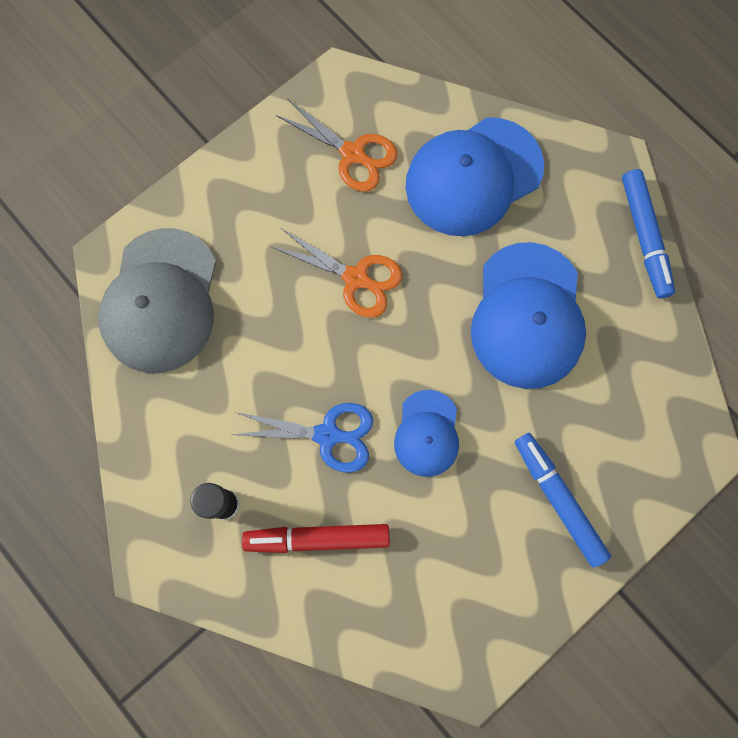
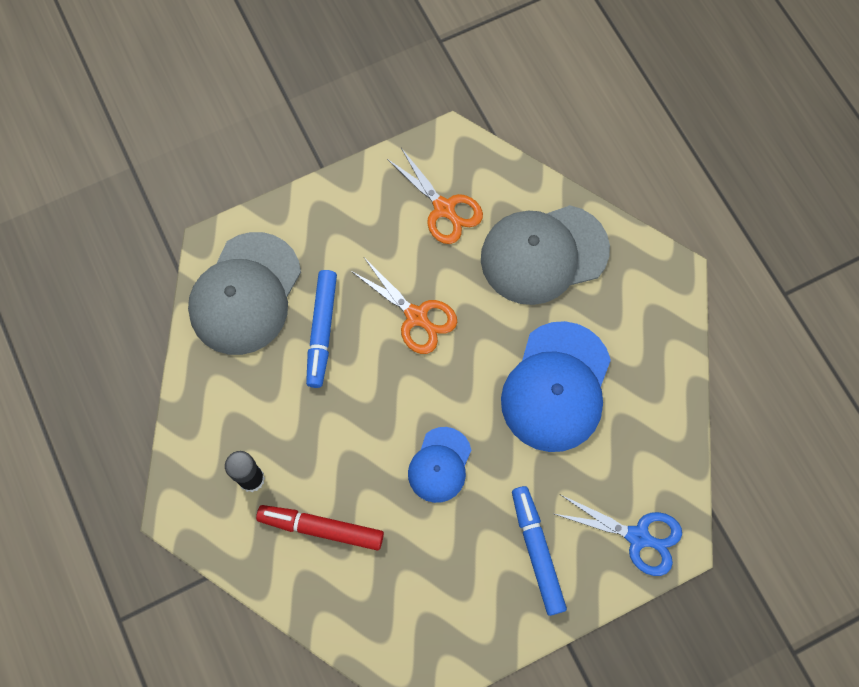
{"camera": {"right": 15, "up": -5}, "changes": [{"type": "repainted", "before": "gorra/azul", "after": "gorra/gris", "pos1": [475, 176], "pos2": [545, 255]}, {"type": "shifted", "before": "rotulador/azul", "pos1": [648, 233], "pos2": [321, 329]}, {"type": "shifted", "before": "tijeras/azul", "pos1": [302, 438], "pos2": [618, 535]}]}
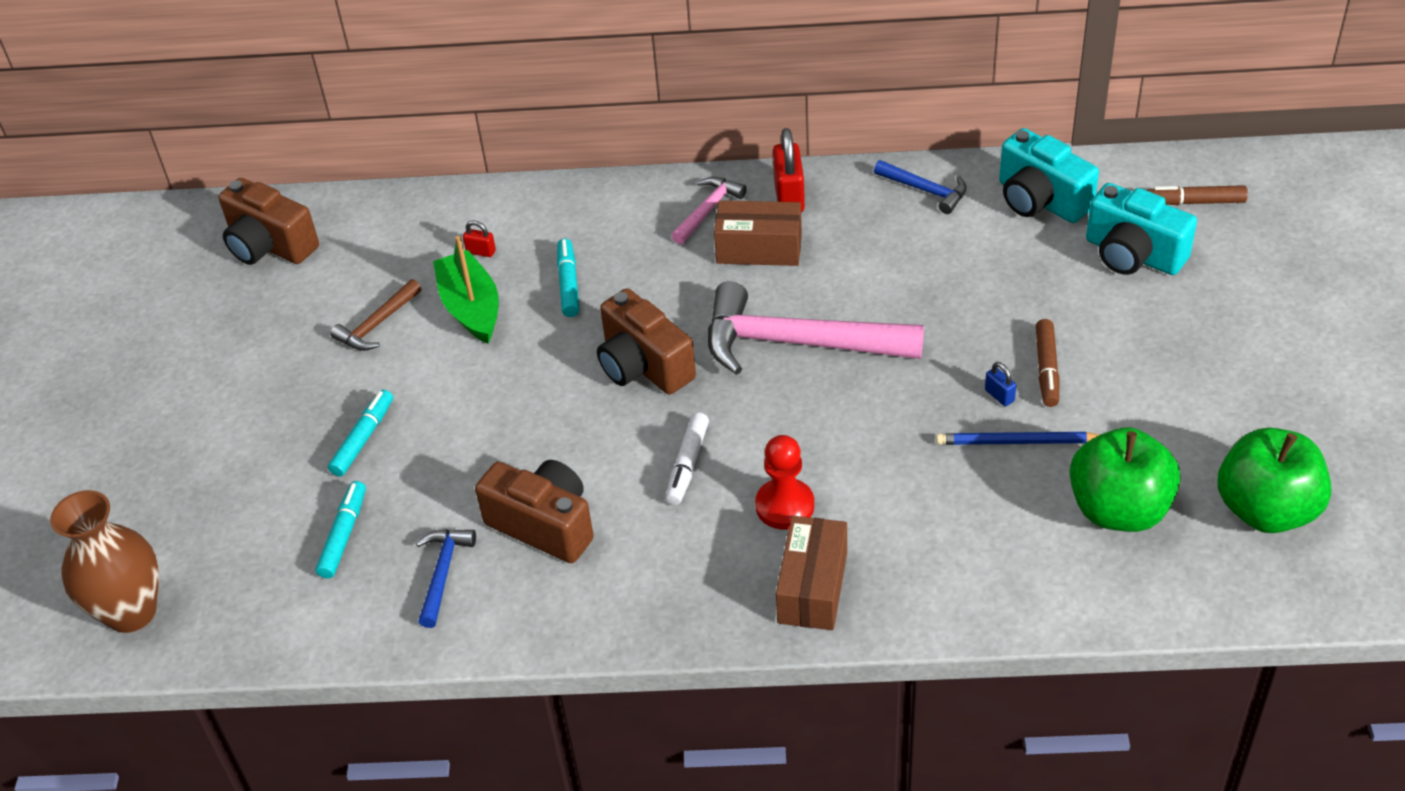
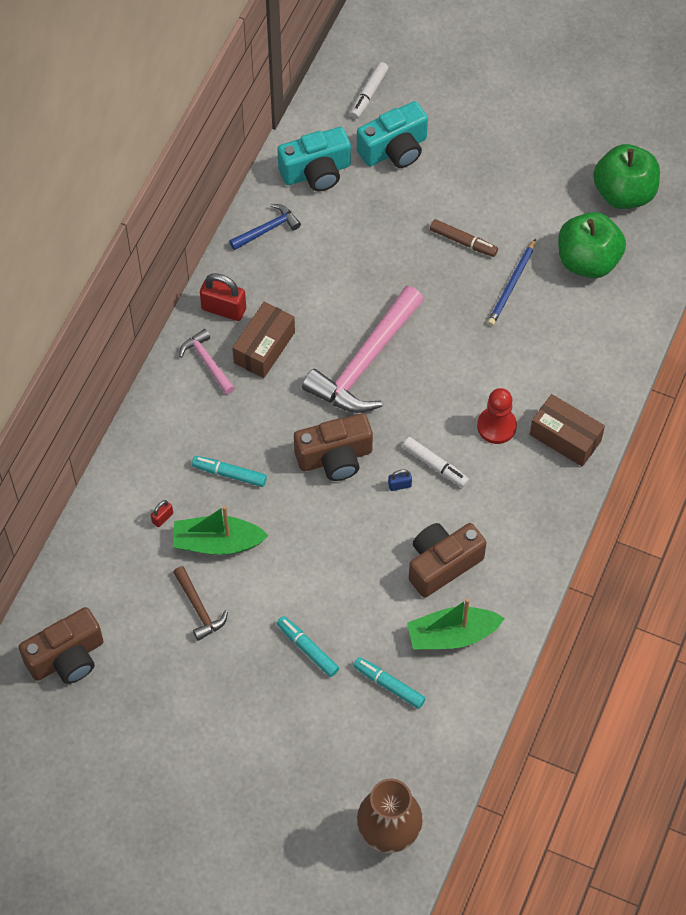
{"camera": {"right": -70, "up": 15}, "changes": [{"type": "repainted", "before": "rotulador/marrón", "after": "rotulador/blanco", "pos1": [1197, 195], "pos2": [369, 90]}, {"type": "shifted", "before": "candado/azul", "pos1": [1000, 384], "pos2": [400, 480]}, {"type": "swapped", "before": "martillo/azul", "after": "barco/verde", "pos1": [446, 578], "pos2": [456, 624]}]}
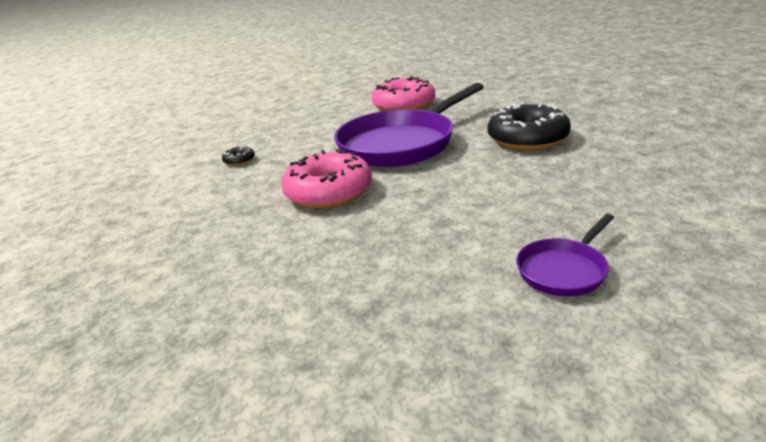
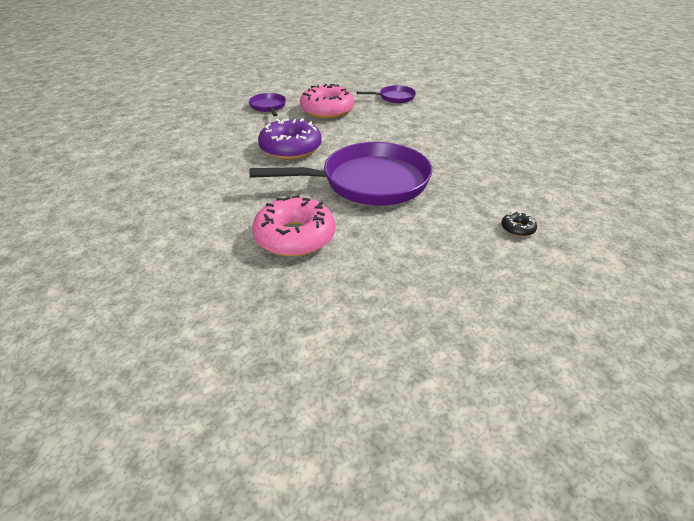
{"camera": {"right": -150, "up": 10}, "changes": [{"type": "repainted", "before": "rosquilla/negro", "after": "rosquilla/morado", "pos1": [529, 126], "pos2": [289, 139]}, {"type": "shifted", "before": "rosquilla/rosa", "pos1": [326, 179], "pos2": [327, 101]}, {"type": "new", "after": "sartén/morado", "pos2": [267, 104]}]}
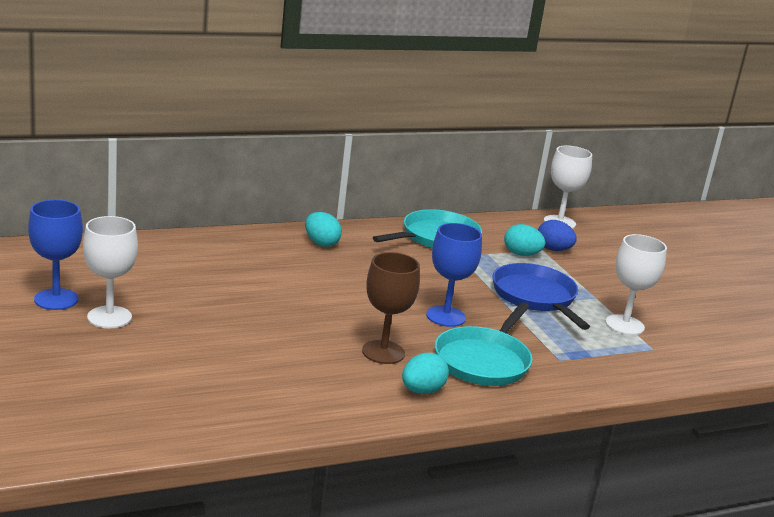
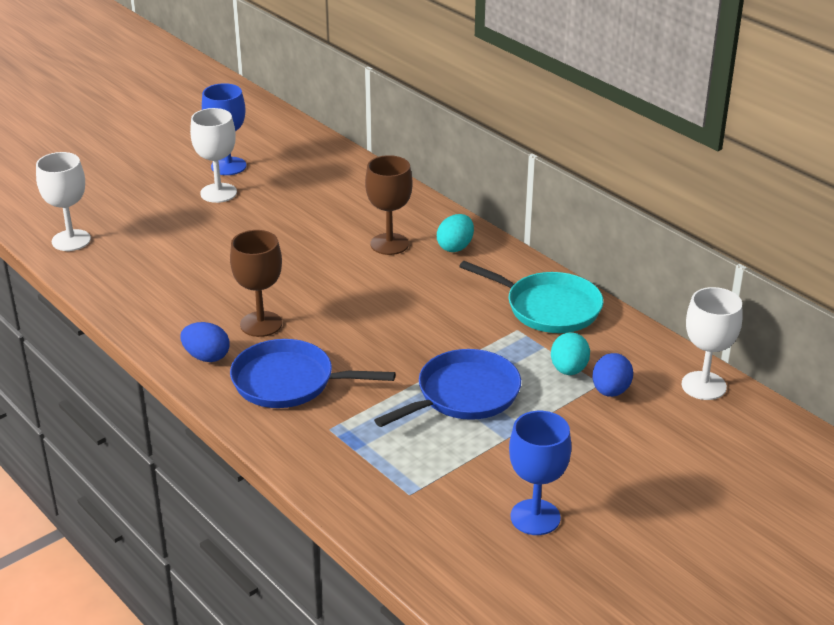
{"camera": {"right": 75, "up": 10}, "changes": [{"type": "shifted", "before": "copa/azul", "pos1": [454, 275], "pos2": [540, 473]}, {"type": "shifted", "before": "copa/blanco", "pos1": [636, 284], "pos2": [63, 201]}, {"type": "repainted", "before": "sartén/turquesa", "after": "sartén/azul", "pos1": [483, 344], "pos2": [312, 373]}, {"type": "repainted", "before": "huevo/turquesa", "after": "huevo/azul", "pos1": [425, 373], "pos2": [205, 342]}, {"type": "new", "after": "copa/marrón", "pos2": [388, 205]}]}
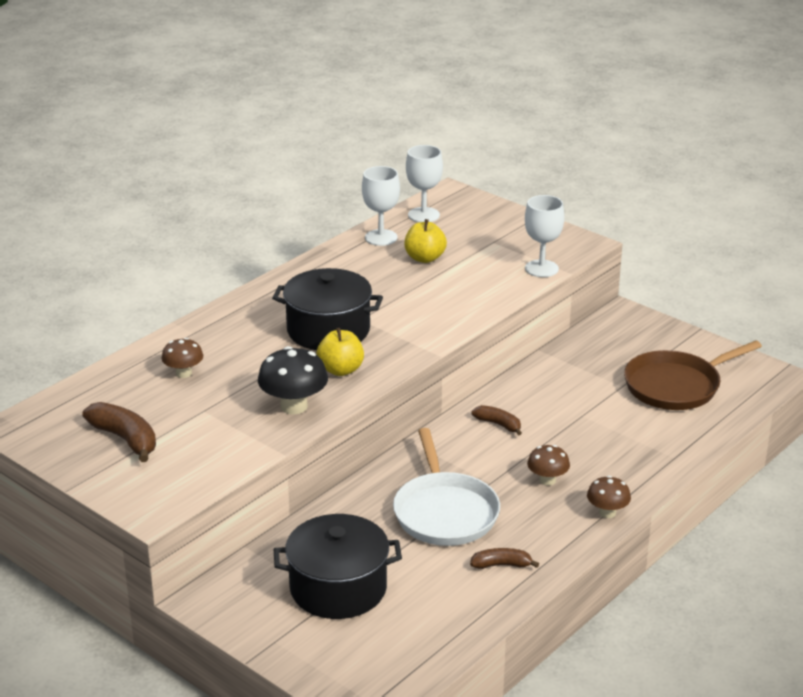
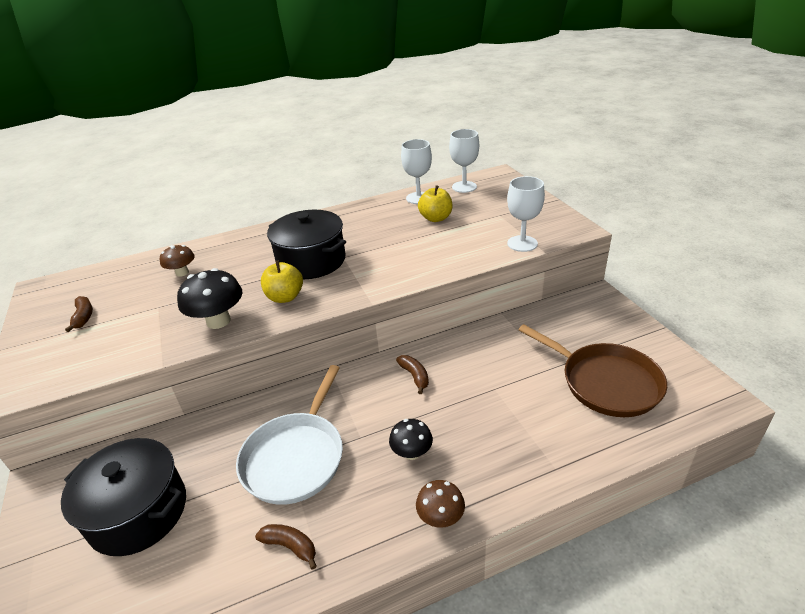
{"camera": {"right": 30, "up": 5}, "changes": [{"type": "rotated", "before": "sartén/marrón", "pos1": [693, 375], "pos2": [593, 370], "turn": -135}, {"type": "scaled", "before": "plátano/marrón", "pos1": [119, 432], "pos2": [79, 314], "scale": 0.6}, {"type": "repainted", "before": "seta/marrón", "after": "seta/negro", "pos1": [548, 465], "pos2": [411, 439]}]}
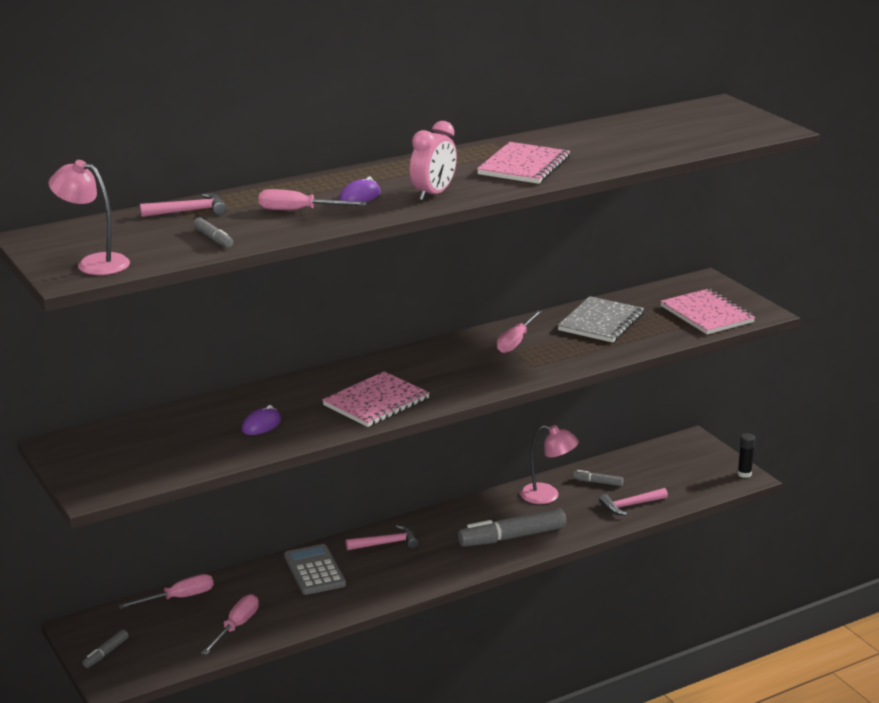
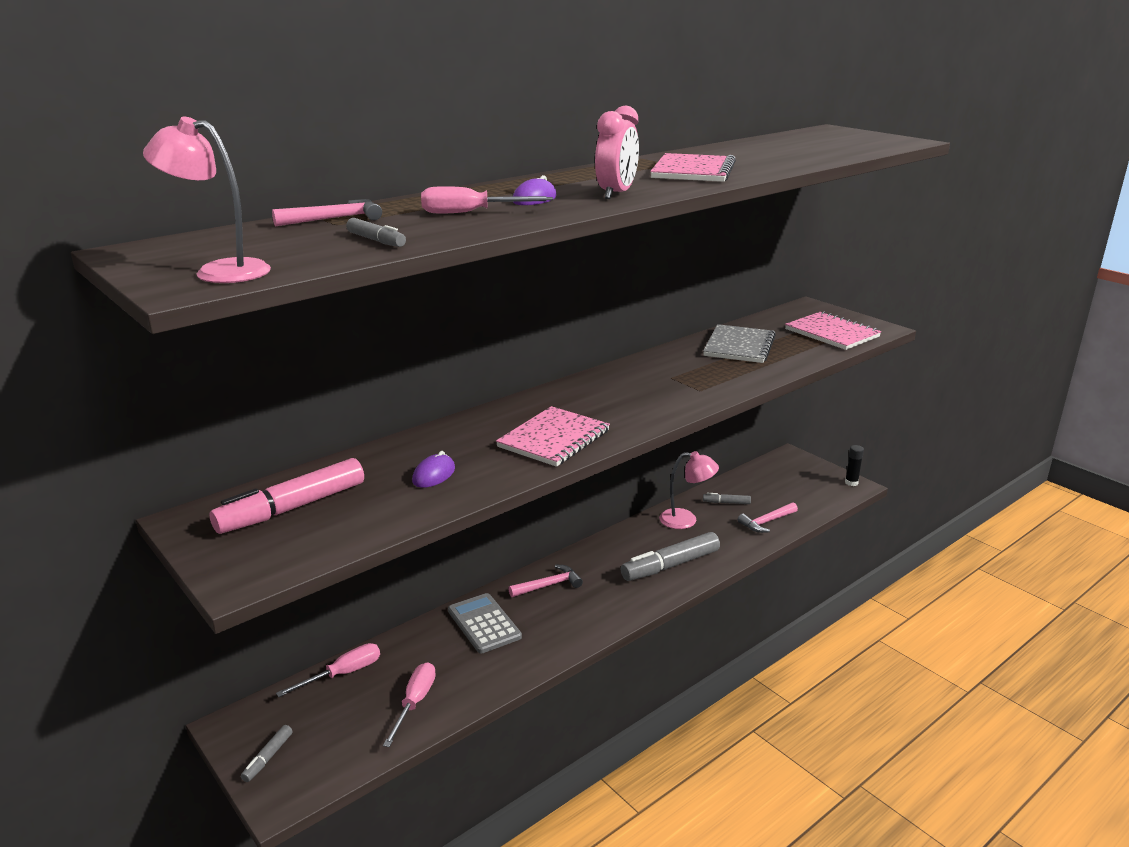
{"camera": {"right": -10, "up": 0}, "changes": [{"type": "gone", "before": "destornillador/rosa", "pos1": [519, 331]}, {"type": "new", "after": "rotulador/rosa", "pos2": [287, 496]}]}
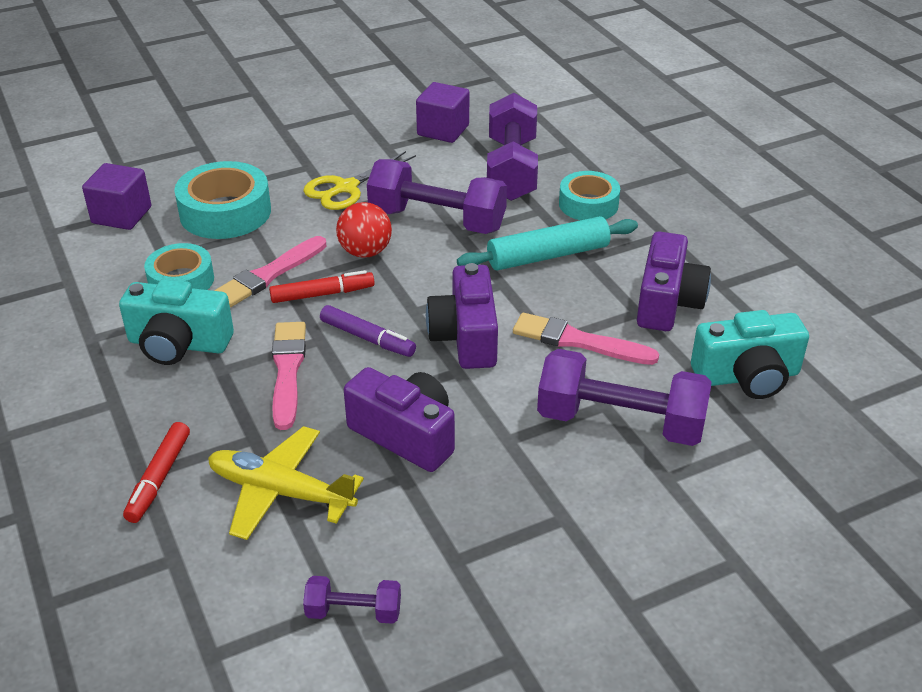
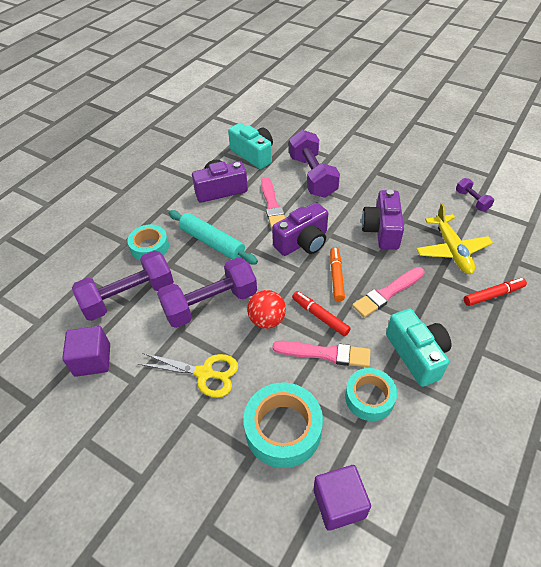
{"camera": {"right": -120, "up": 10}, "changes": [{"type": "rotated", "before": "mancuerna/morado", "pos1": [437, 196], "pos2": [207, 292], "turn": 75}, {"type": "repainted", "before": "rotulador/morado", "after": "rotulador/naranja", "pos1": [368, 331], "pos2": [337, 274]}]}
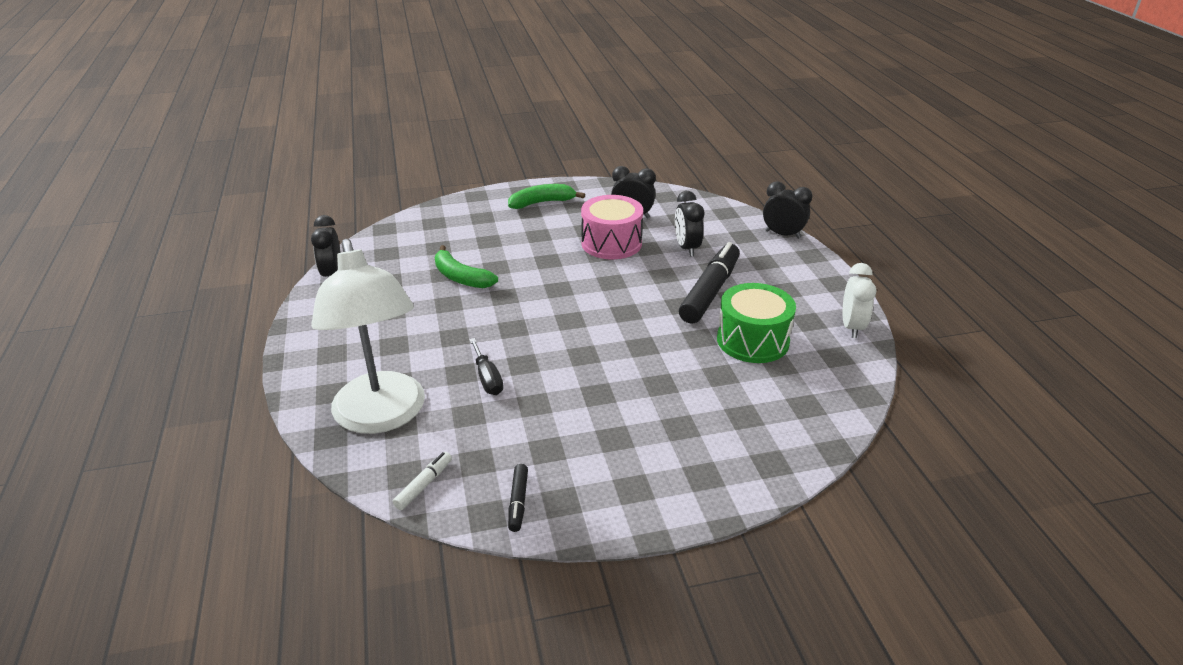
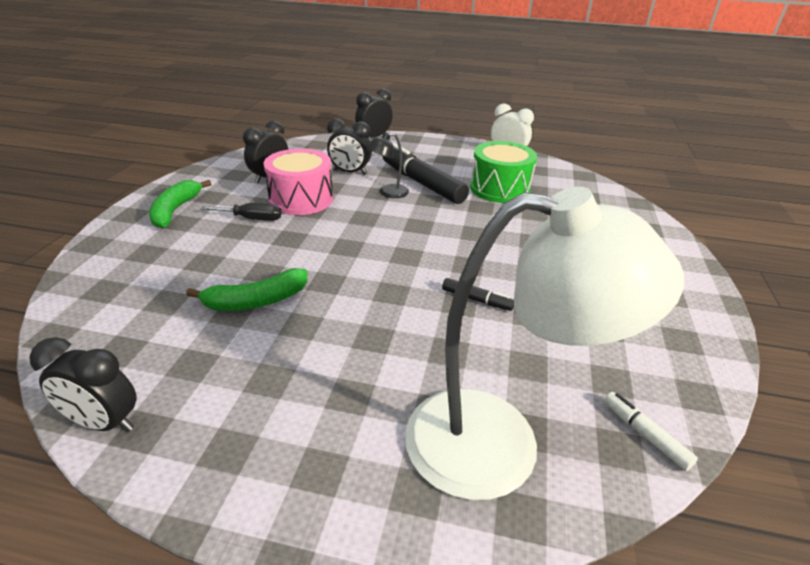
{"camera": {"right": -65, "up": 0}, "changes": [{"type": "shifted", "before": "destornillador/negro", "pos1": [486, 366], "pos2": [241, 212]}, {"type": "shifted", "before": "rotulador/negro", "pos1": [518, 498], "pos2": [478, 294]}, {"type": "new", "after": "lámpara/negro", "pos2": [387, 165]}]}
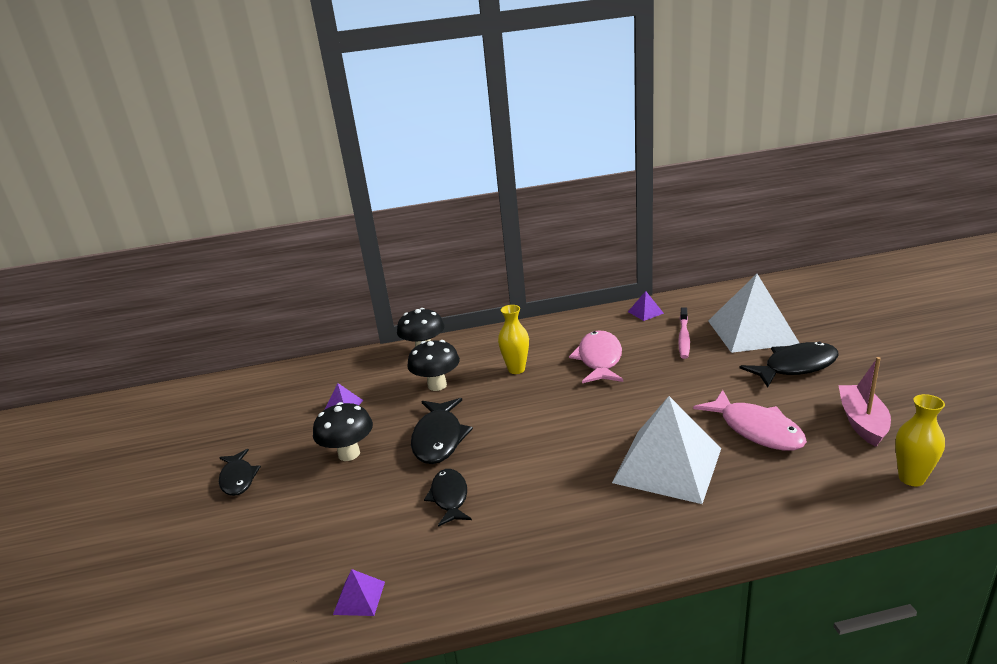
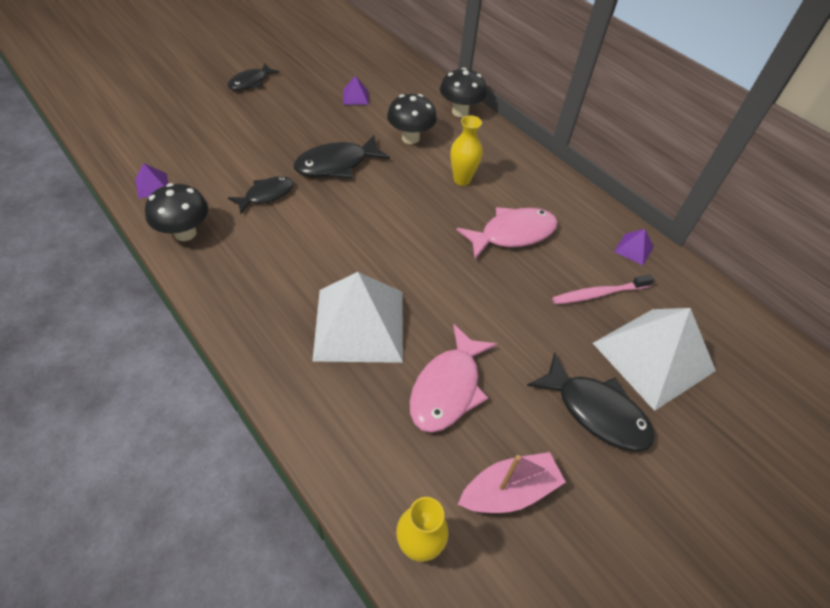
{"camera": {"right": 55, "up": 25}, "changes": [{"type": "shifted", "before": "seta/negro", "pos1": [343, 431], "pos2": [176, 212]}]}
